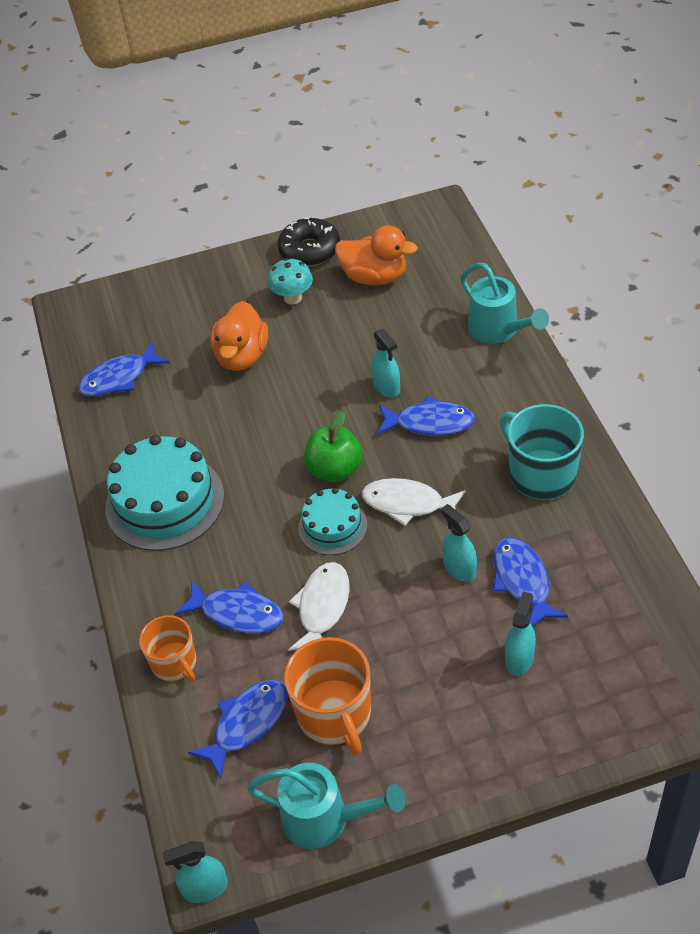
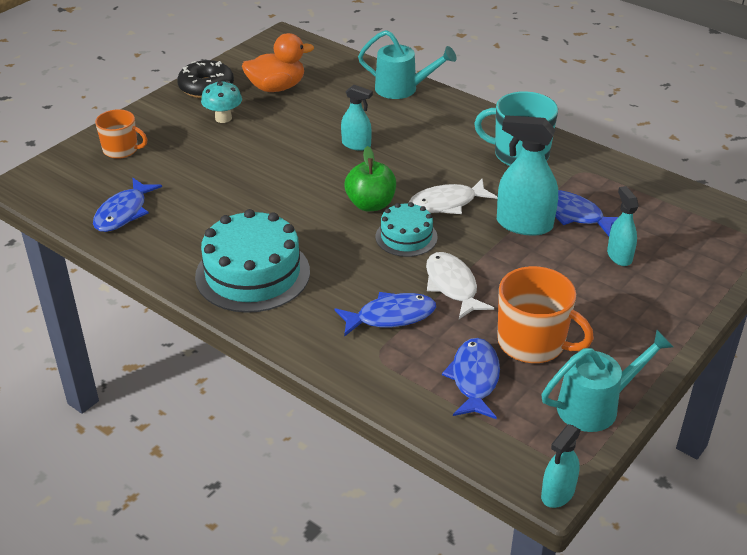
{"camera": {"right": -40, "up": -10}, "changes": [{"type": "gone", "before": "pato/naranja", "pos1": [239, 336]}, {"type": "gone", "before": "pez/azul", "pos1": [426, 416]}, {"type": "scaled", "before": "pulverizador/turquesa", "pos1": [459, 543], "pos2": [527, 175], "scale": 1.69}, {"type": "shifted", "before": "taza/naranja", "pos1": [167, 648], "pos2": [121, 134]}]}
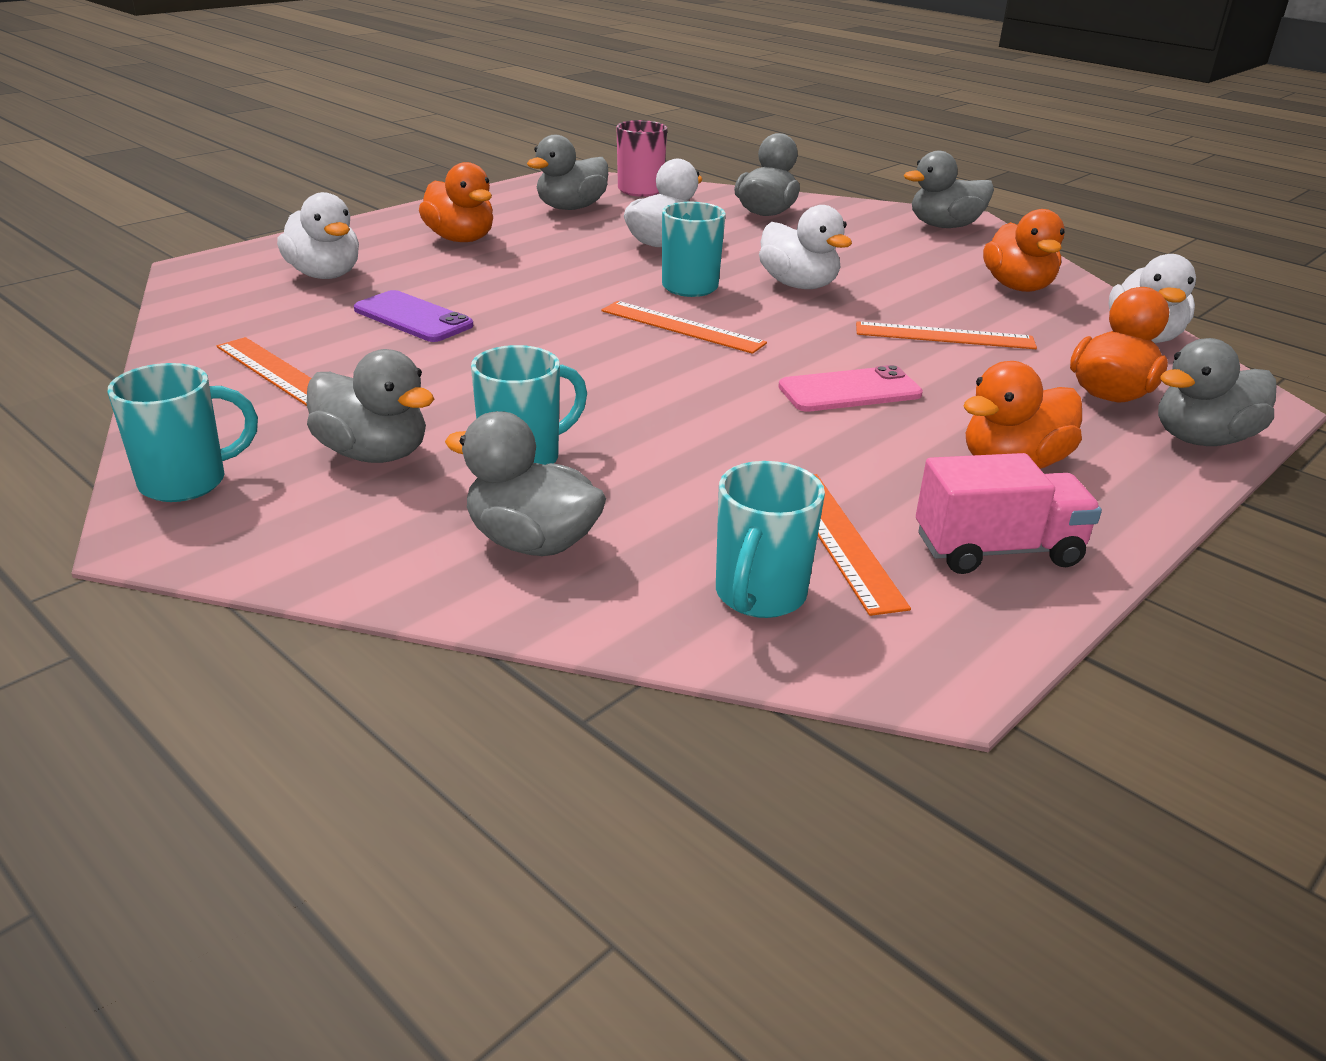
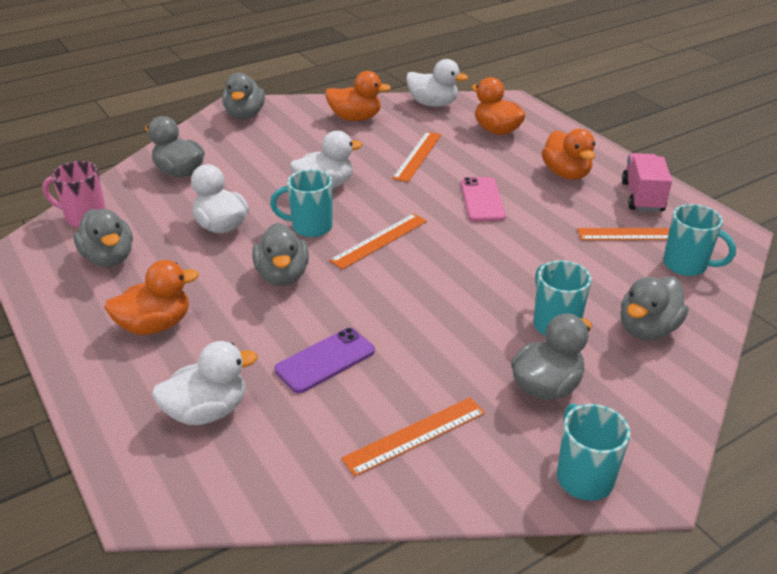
{"camera": {"right": -75, "up": 5}, "changes": [{"type": "shifted", "before": "pato/gris", "pos1": [1217, 392], "pos2": [280, 254]}]}
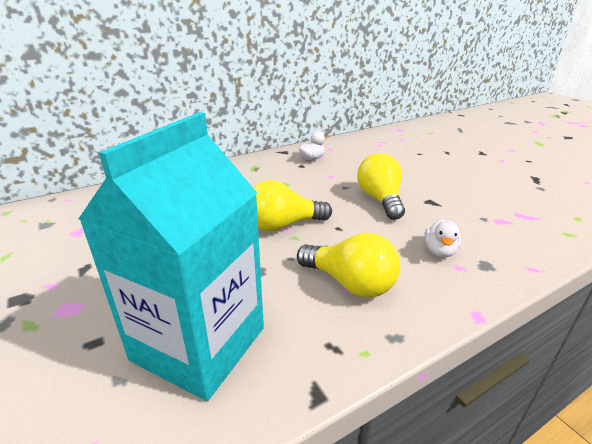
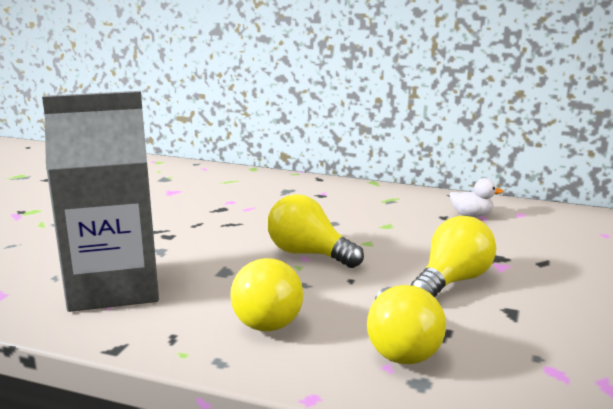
{"camera": {"right": 50, "up": -10}, "changes": [{"type": "repainted", "before": "cartón de leche/turquesa", "after": "cartón de leche/gris", "pos1": [171, 256], "pos2": [100, 201]}, {"type": "swapped", "before": "pato/blanco", "after": "bombilla/amarillo", "pos1": [442, 238], "pos2": [406, 324]}]}
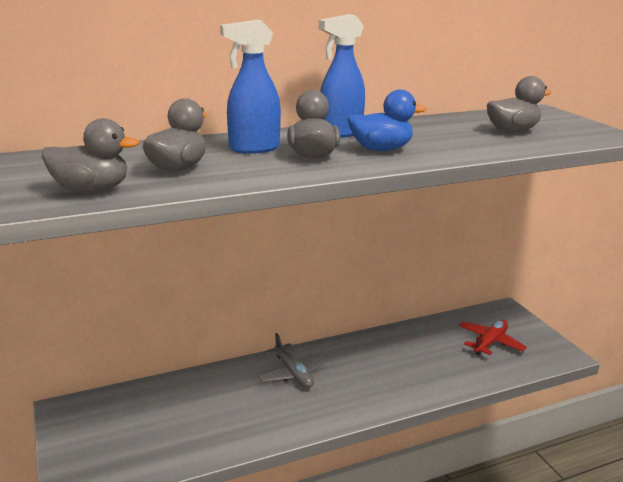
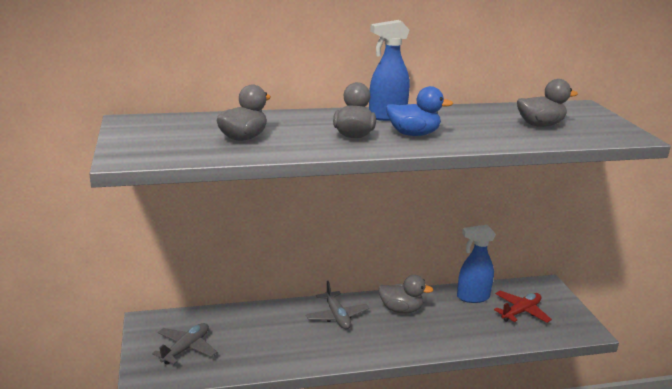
{"camera": {"right": 10, "up": 0}, "changes": [{"type": "shifted", "before": "pulverizador/azul", "pos1": [250, 86], "pos2": [476, 264]}, {"type": "shifted", "before": "pato/gris", "pos1": [90, 155], "pos2": [405, 294]}, {"type": "new", "after": "avión/gris", "pos2": [184, 344]}]}
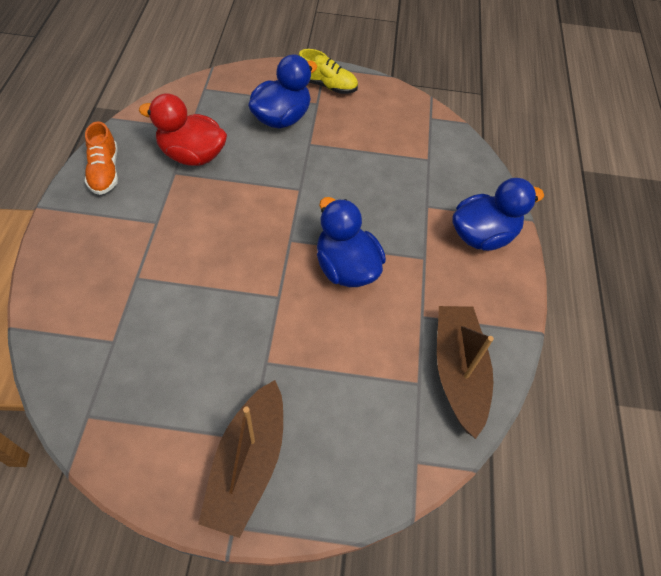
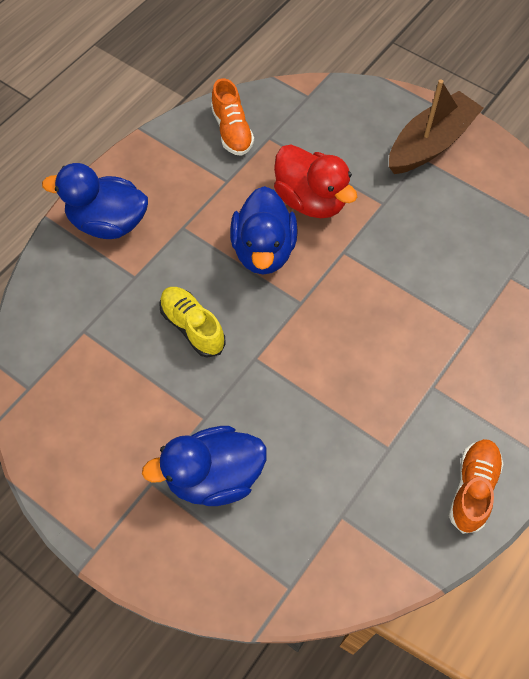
{"camera": {"right": -145, "up": 5}, "changes": [{"type": "shifted", "before": "zapato/amarillo", "pos1": [328, 71], "pos2": [192, 322]}, {"type": "shifted", "before": "pato/rojo", "pos1": [183, 129], "pos2": [315, 181]}, {"type": "swapped", "before": "barco/marrón", "after": "zapato/naranja", "pos1": [465, 372], "pos2": [232, 117]}]}
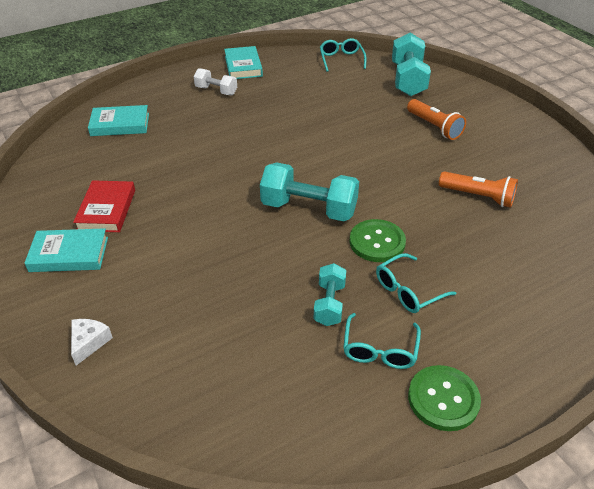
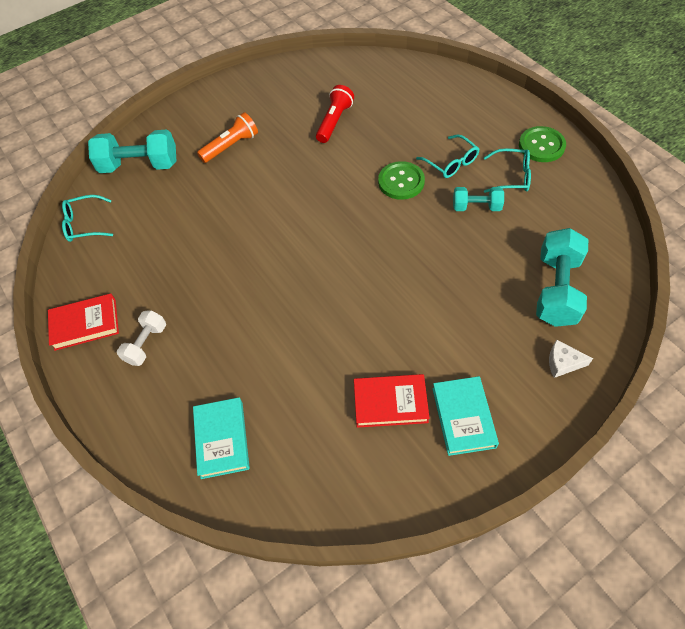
{"camera": {"right": -90, "up": 15}, "changes": [{"type": "repainted", "before": "libro/turquesa", "after": "libro/rojo", "pos1": [243, 62], "pos2": [83, 322]}, {"type": "shifted", "before": "mancuerna/turquesa", "pos1": [309, 191], "pos2": [562, 277]}, {"type": "repainted", "before": "lámpara de mano/naranja", "after": "lámpara de mano/rojo", "pos1": [478, 189], "pos2": [335, 114]}]}
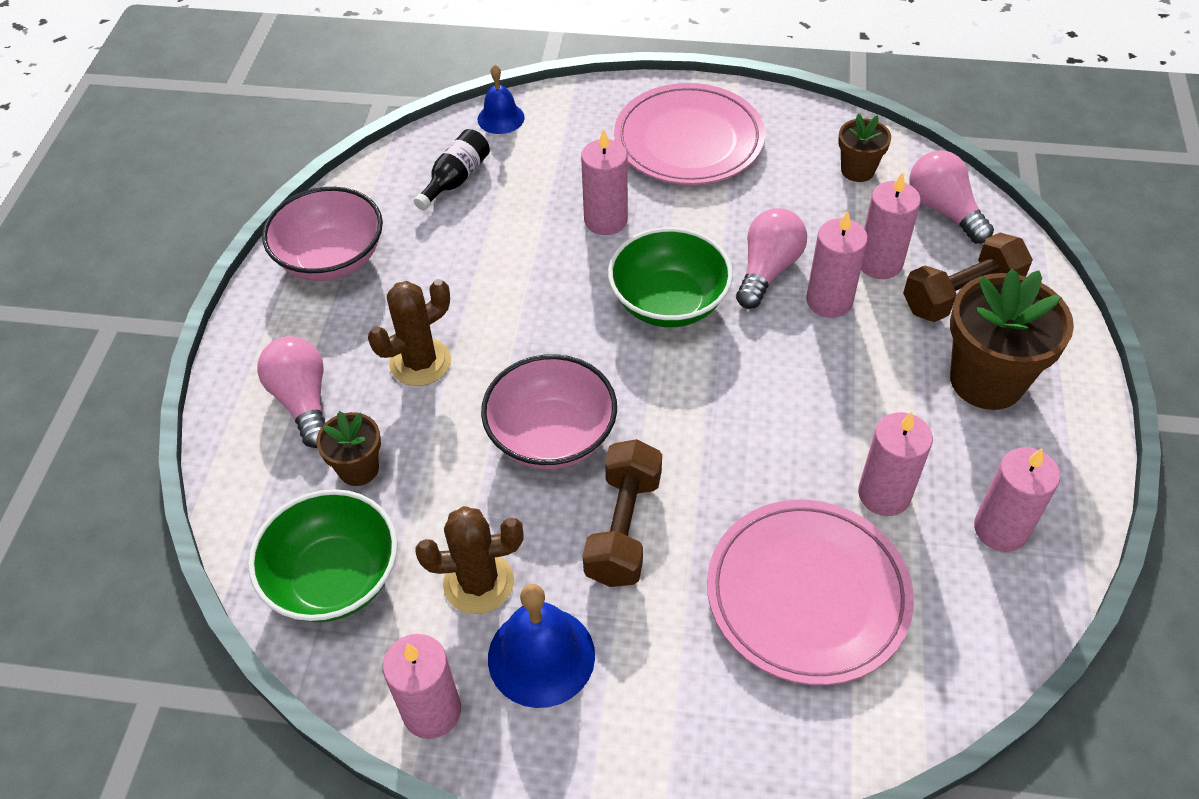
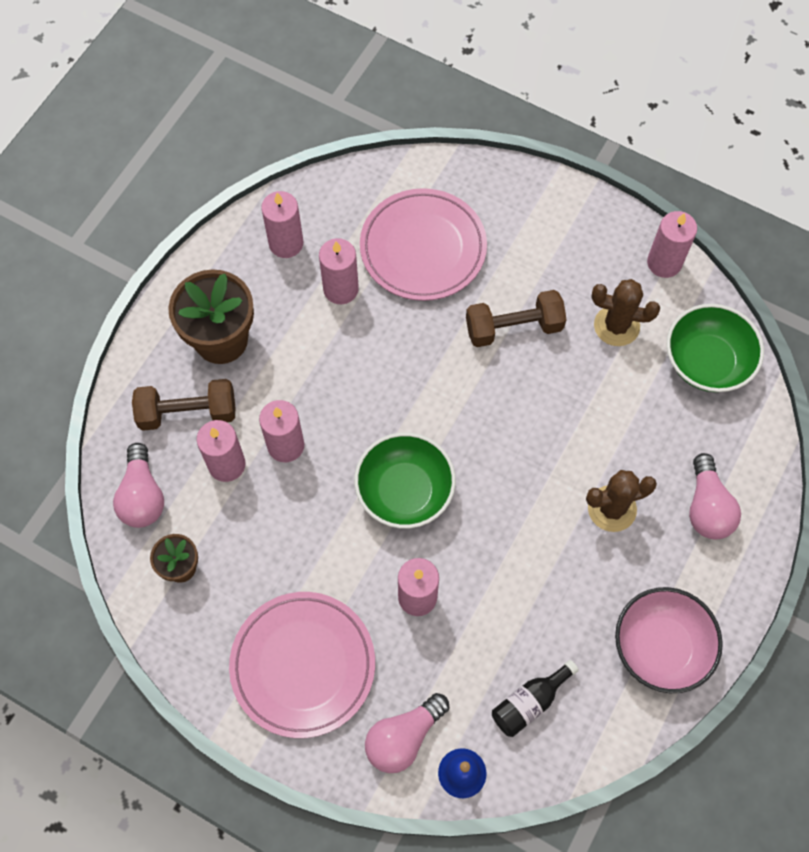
{"camera": {"right": -160, "up": 15}, "changes": [{"type": "shifted", "before": "bombilla/rosa", "pos1": [771, 258], "pos2": [407, 733]}, {"type": "gone", "before": "cuenco/rosa", "pos1": [549, 411]}, {"type": "gone", "before": "maceta/marrón", "pos1": [349, 448]}, {"type": "rotated", "before": "mancuerna/marrón", "pos1": [622, 513], "pos2": [516, 318], "turn": 45}, {"type": "gone", "before": "campana/azul", "pos1": [541, 646]}]}
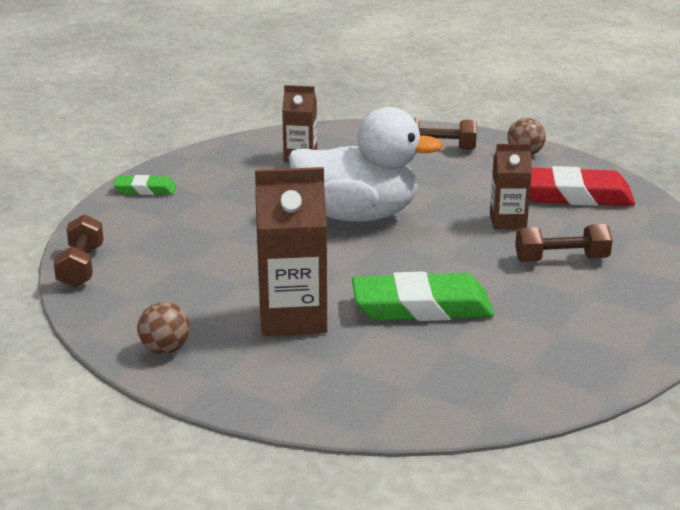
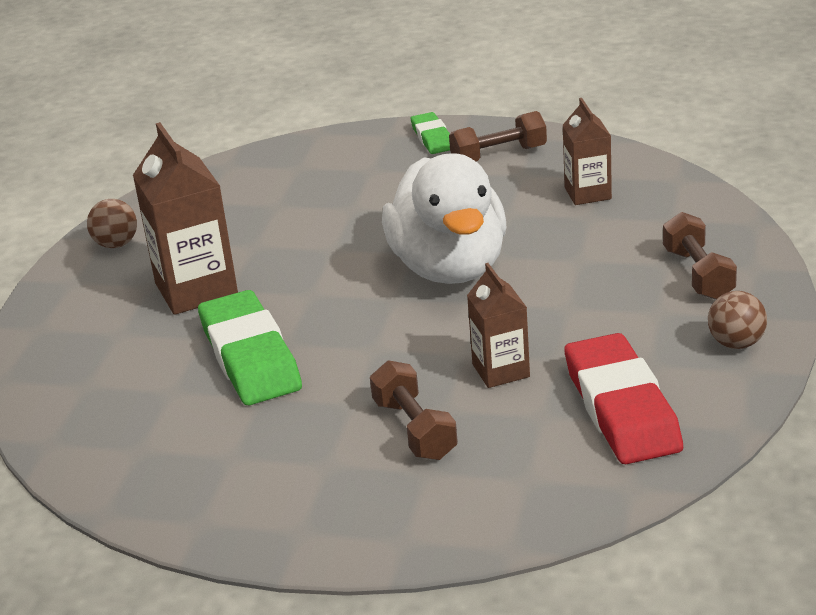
{"camera": {"right": 75, "up": 5}, "changes": [{"type": "shifted", "before": "mancuerna/marrón", "pos1": [78, 251], "pos2": [498, 136]}]}
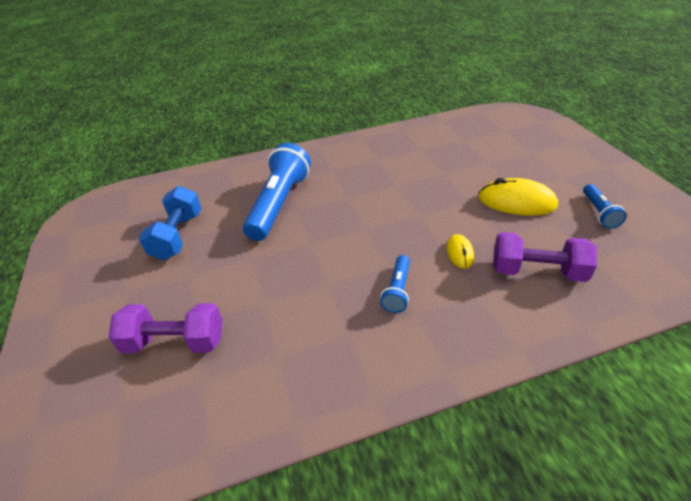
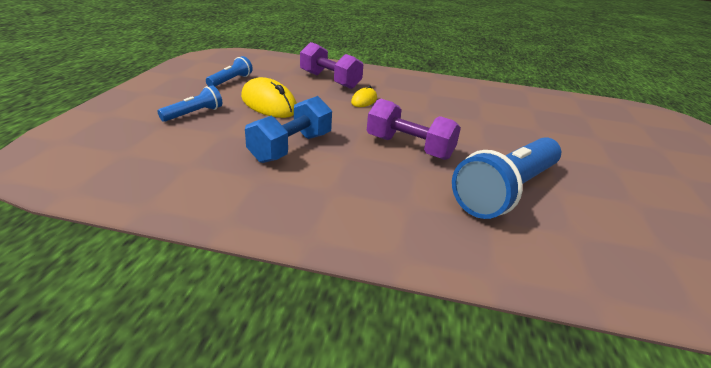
{"camera": {"right": -155, "up": -10}, "changes": [{"type": "shifted", "before": "mancuerna/azul", "pos1": [170, 223], "pos2": [288, 129]}, {"type": "shifted", "before": "lámpara de mano/azul", "pos1": [395, 284], "pos2": [190, 103]}, {"type": "shifted", "before": "mancuerna/morado", "pos1": [165, 328], "pos2": [414, 129]}]}
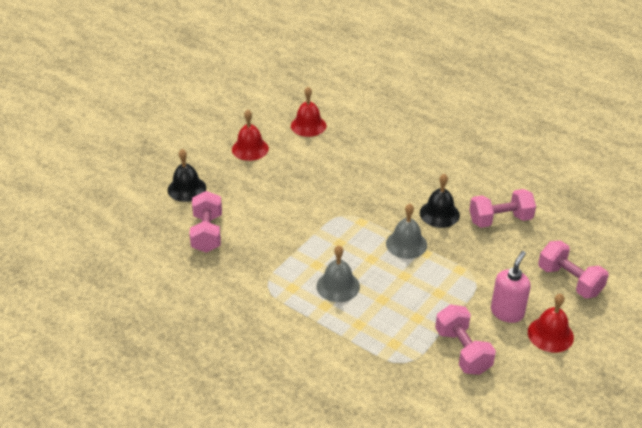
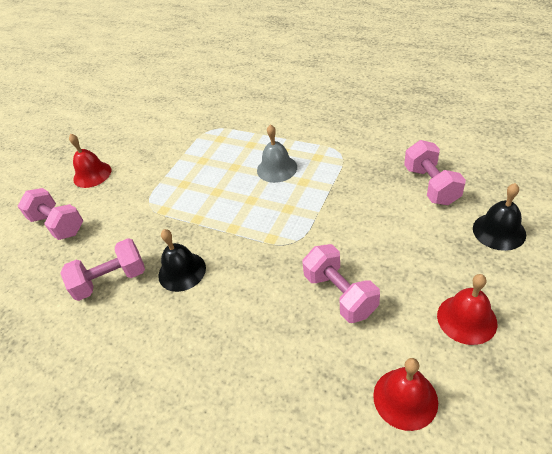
{"camera": {"right": 175, "up": 5}, "changes": [{"type": "gone", "before": "campana/gris", "pos1": [406, 231]}, {"type": "gone", "before": "dispensador de jabón/rosa", "pos1": [511, 287]}, {"type": "shifted", "before": "mancuerna/rosa", "pos1": [465, 339], "pos2": [341, 283]}]}
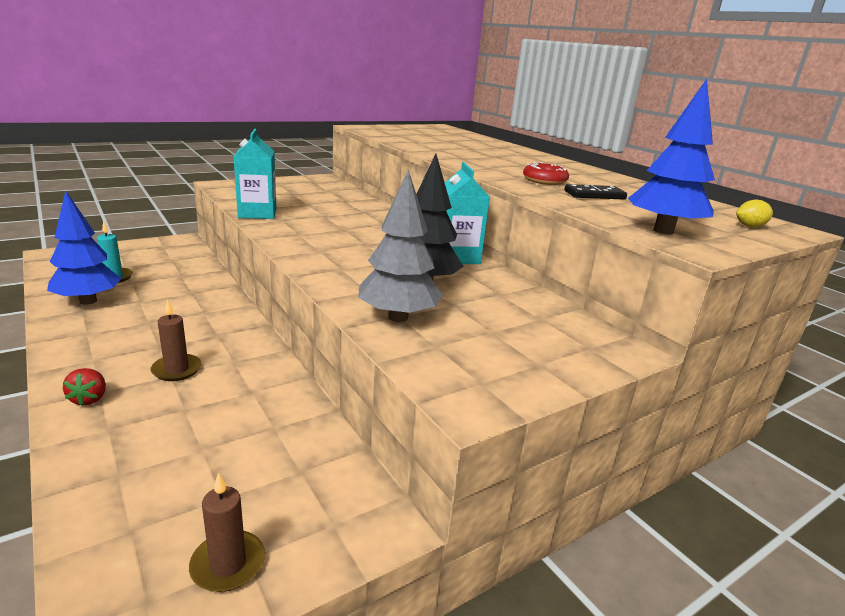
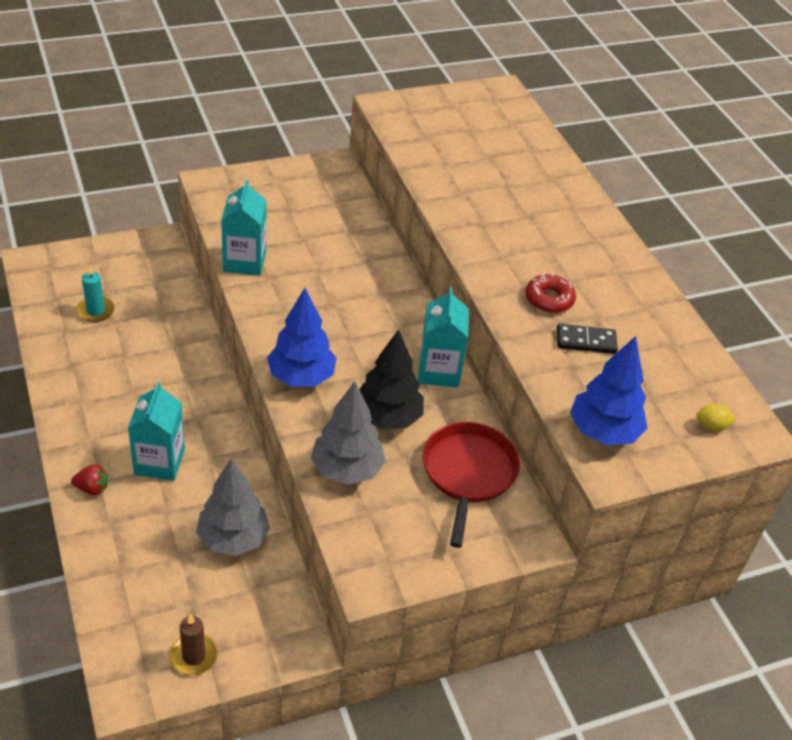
{"camera": {"right": 10, "up": 20}, "changes": [{"type": "shifted", "before": "árbol/azul", "pos1": [84, 247], "pos2": [302, 337]}, {"type": "swapped", "before": "vela/marrón", "after": "cartón de leche/turquesa", "pos1": [176, 340], "pos2": [156, 431]}, {"type": "rotated", "before": "fresa/rojo", "pos1": [84, 387], "pos2": [89, 479], "turn": -90}, {"type": "new", "after": "sartén/rojo", "pos2": [471, 485]}, {"type": "new", "after": "árbol/gris", "pos2": [233, 507]}]}
